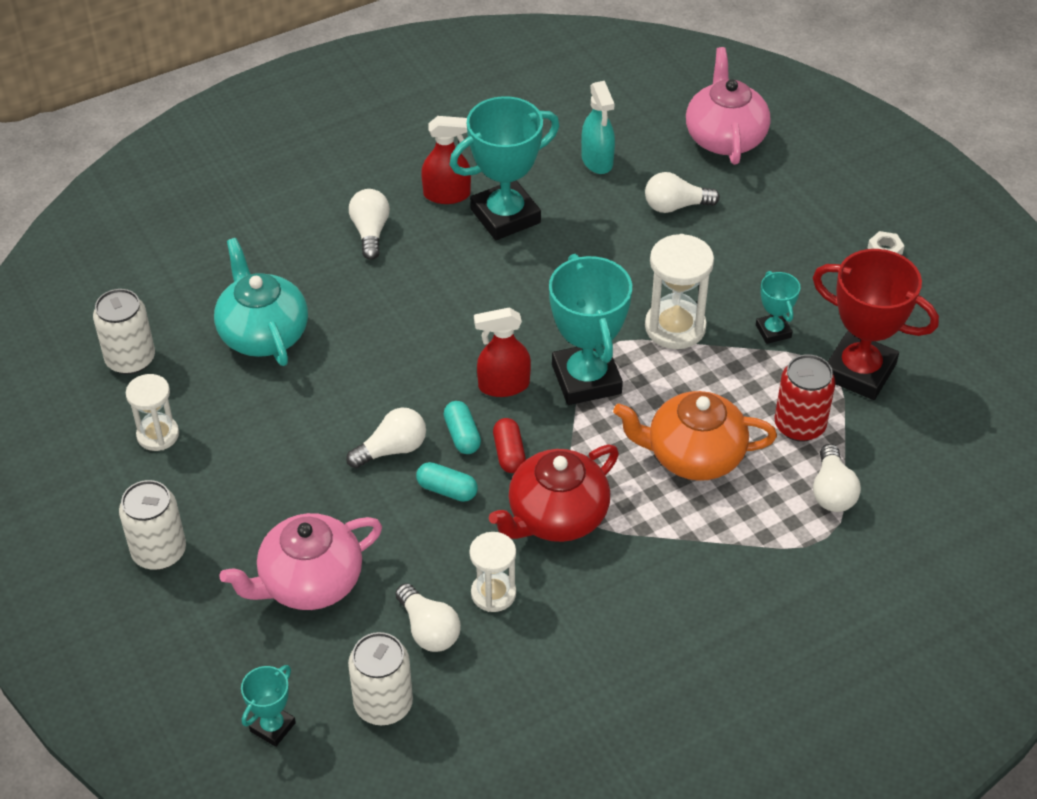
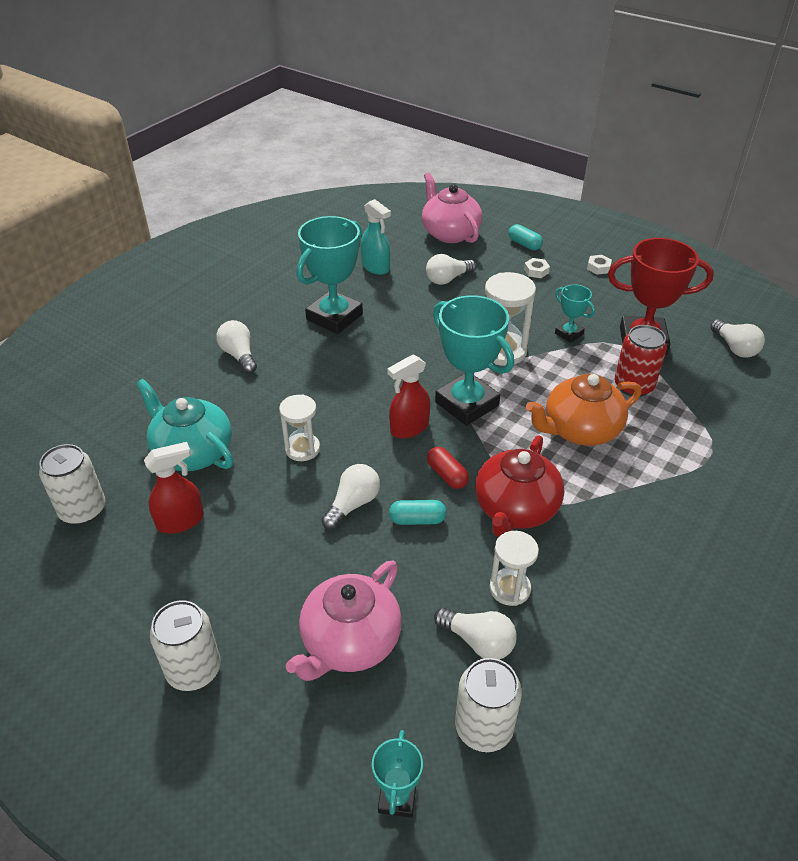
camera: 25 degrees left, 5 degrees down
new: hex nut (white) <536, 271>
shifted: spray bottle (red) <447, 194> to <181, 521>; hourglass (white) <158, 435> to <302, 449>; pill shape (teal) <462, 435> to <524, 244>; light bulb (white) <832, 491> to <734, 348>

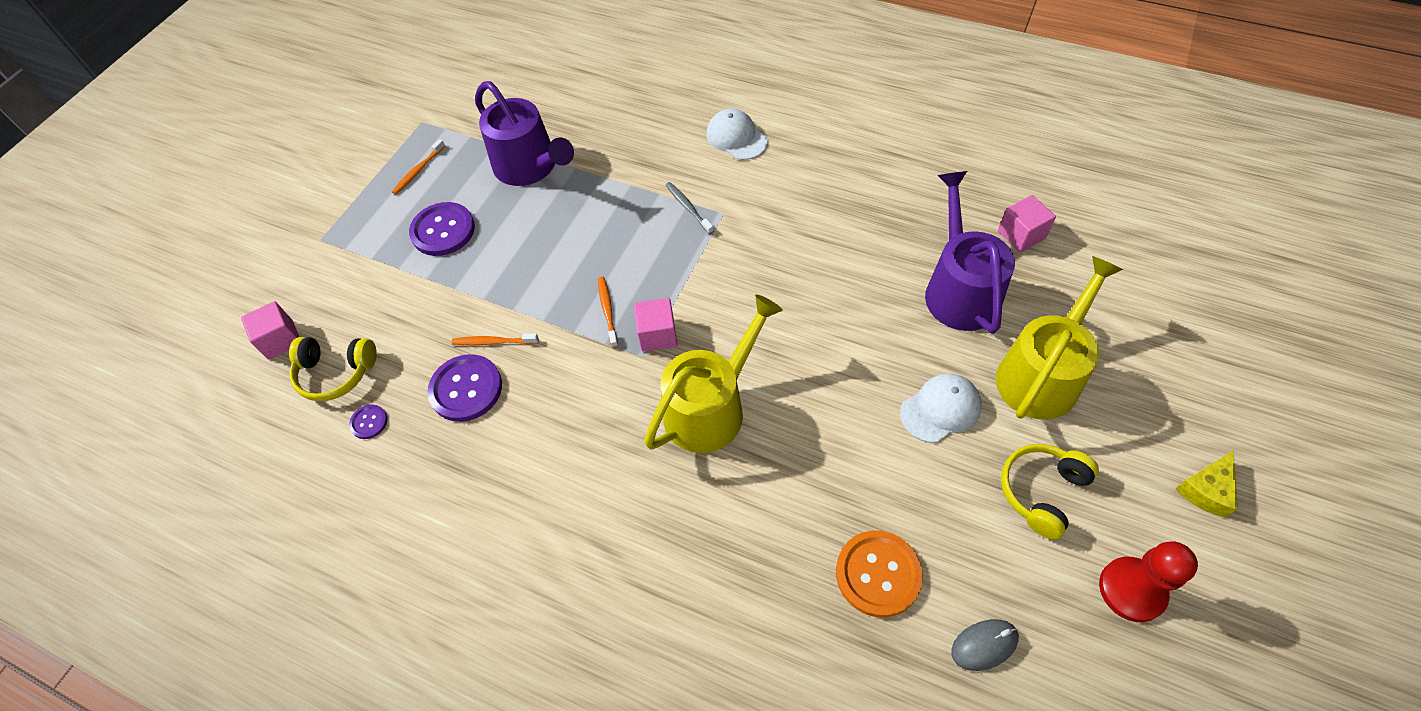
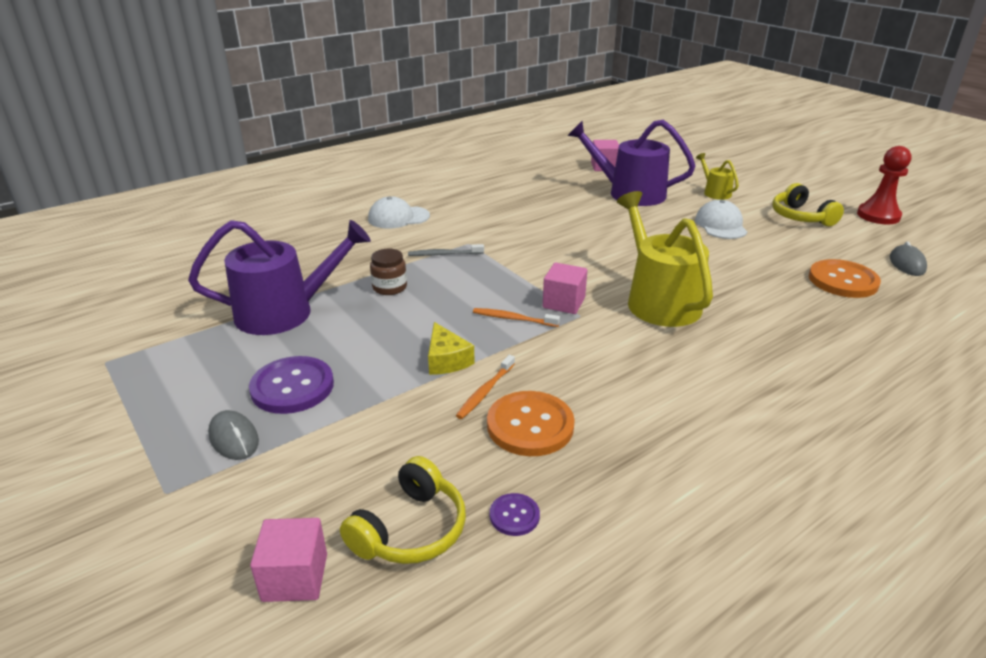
camera: 65 degrees left, 25 degrees down
gone: toothbrush (bright orange) <418, 171>
new: jar (dark brown) <389, 287>; computer mouse (gray) <234, 438>
shifted: cheese (yellow) <1206, 490> to <446, 360>
repainted: button (purple) <466, 389> to button (bright orange) <530, 425>
scaled: watering pot (yellow) <1041, 374> = <715, 192> x0.49

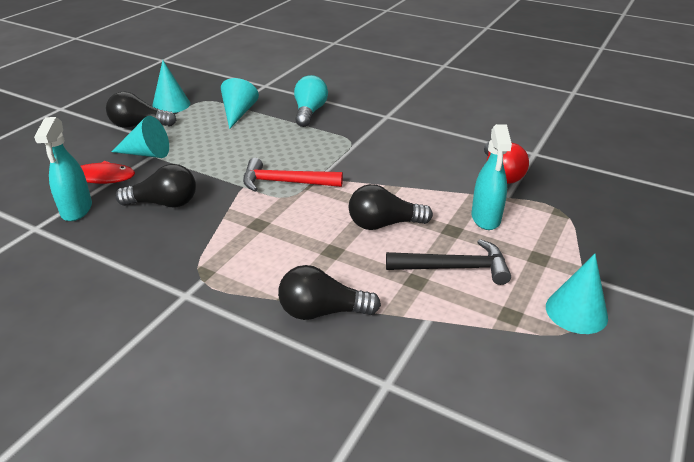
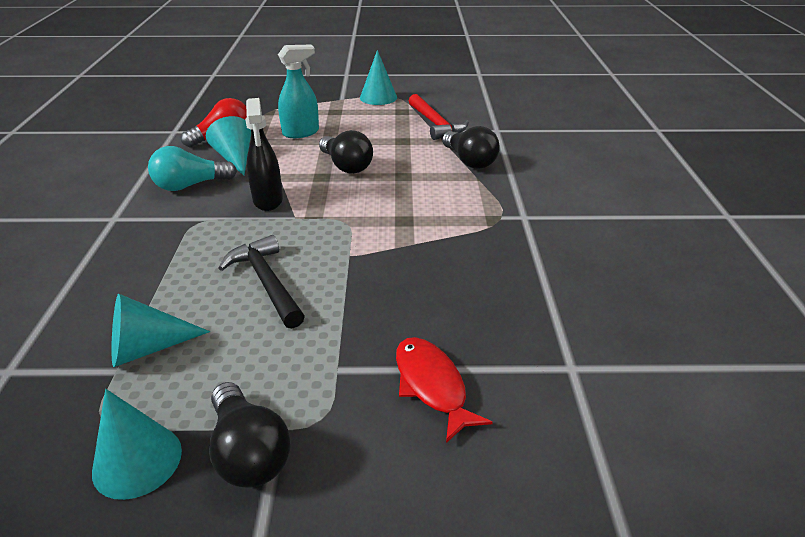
camera: 120 degrees left, 0 degrees up
gone: spray bottle (teal) <76, 210>; light bulb (ebony) <164, 203>
new: spray bottle (ebony) <268, 200>
shifted: light bulb (teal) <309, 112> to <190, 185>; cone shape (teal) <146, 153> to <235, 158>; carpenter's hammer (red) <285, 182> to <435, 124>; carpenter's hammer (ebony) <454, 268> to <267, 282>

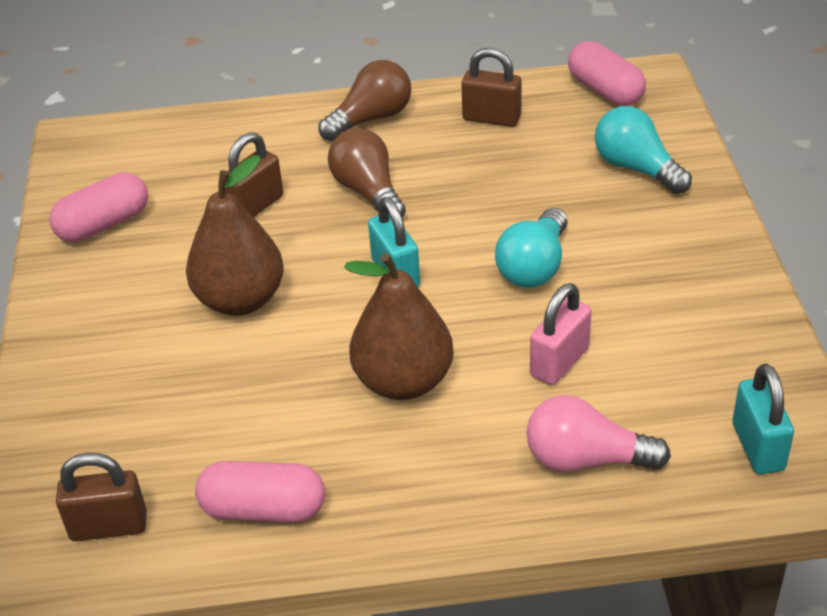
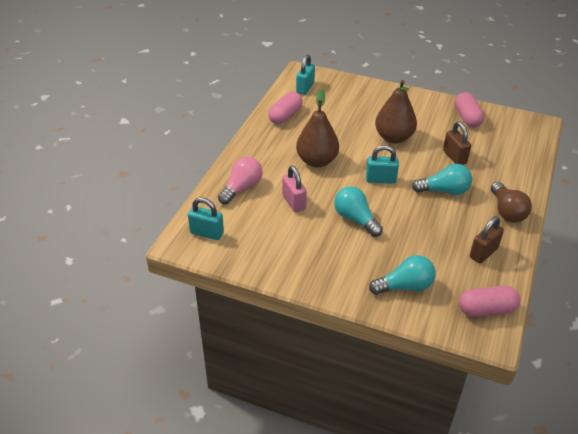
camera: 115 degrees right, 0 degrees up
repainted: light bulb (dark brown) <368, 192> to light bulb (teal) <444, 191>; padlock (dark brown) <109, 526> to padlock (teal) <305, 88>

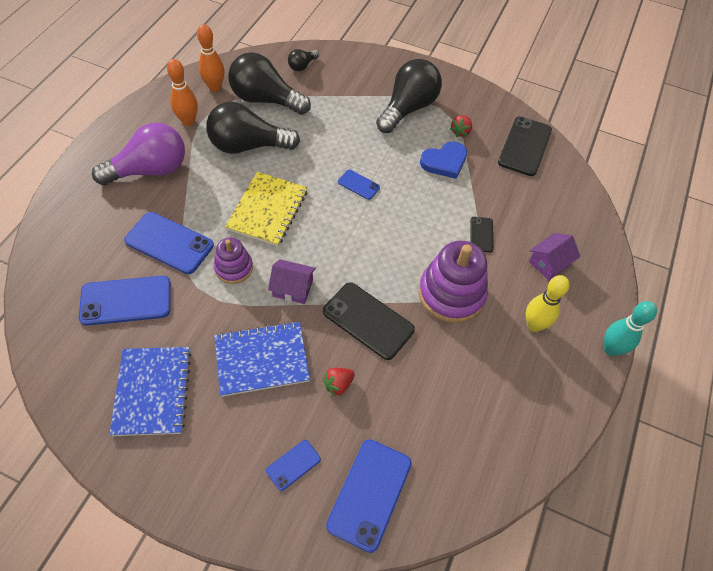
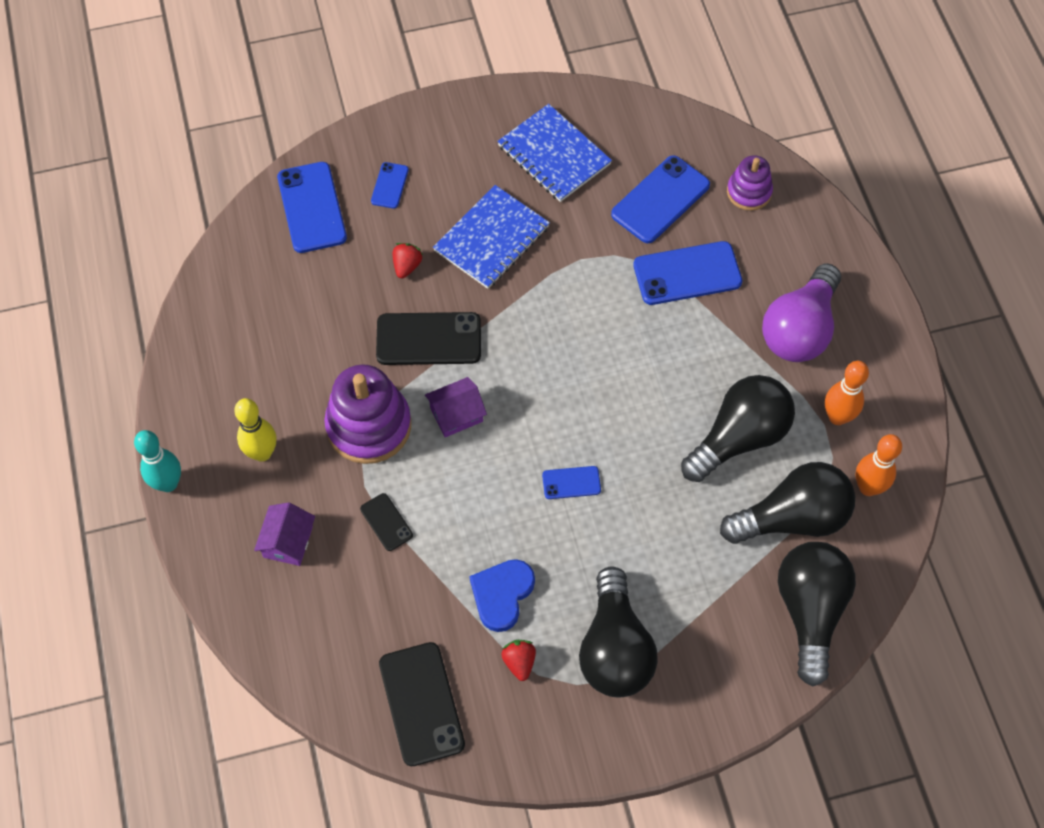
camera: 145 degrees right, 5 degrees up
gone: notebook (yellow) <267, 210>
shifted: stacking toy (purple) <234, 268> to <749, 192>; house (purple) <292, 288> to <456, 414>
scaled: light bulb (ebony) <302, 66> = <809, 611> x2.16

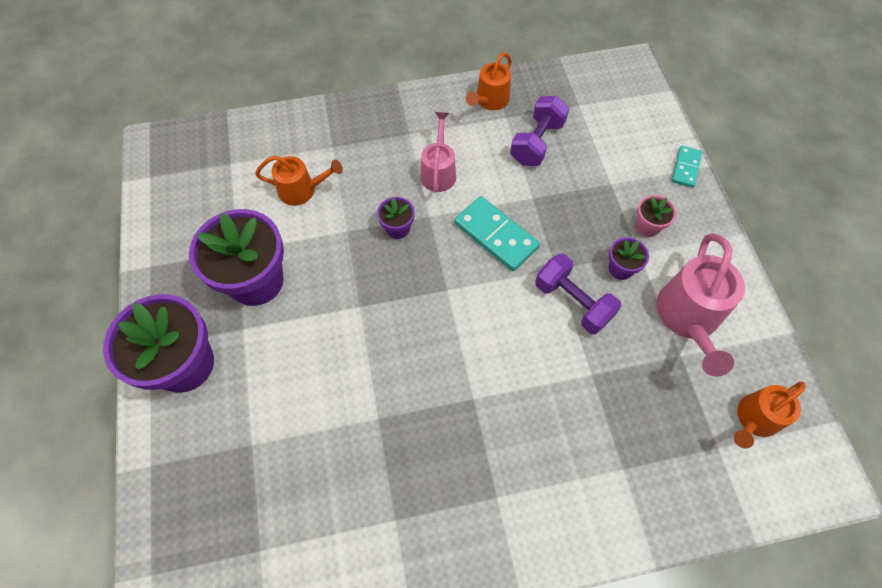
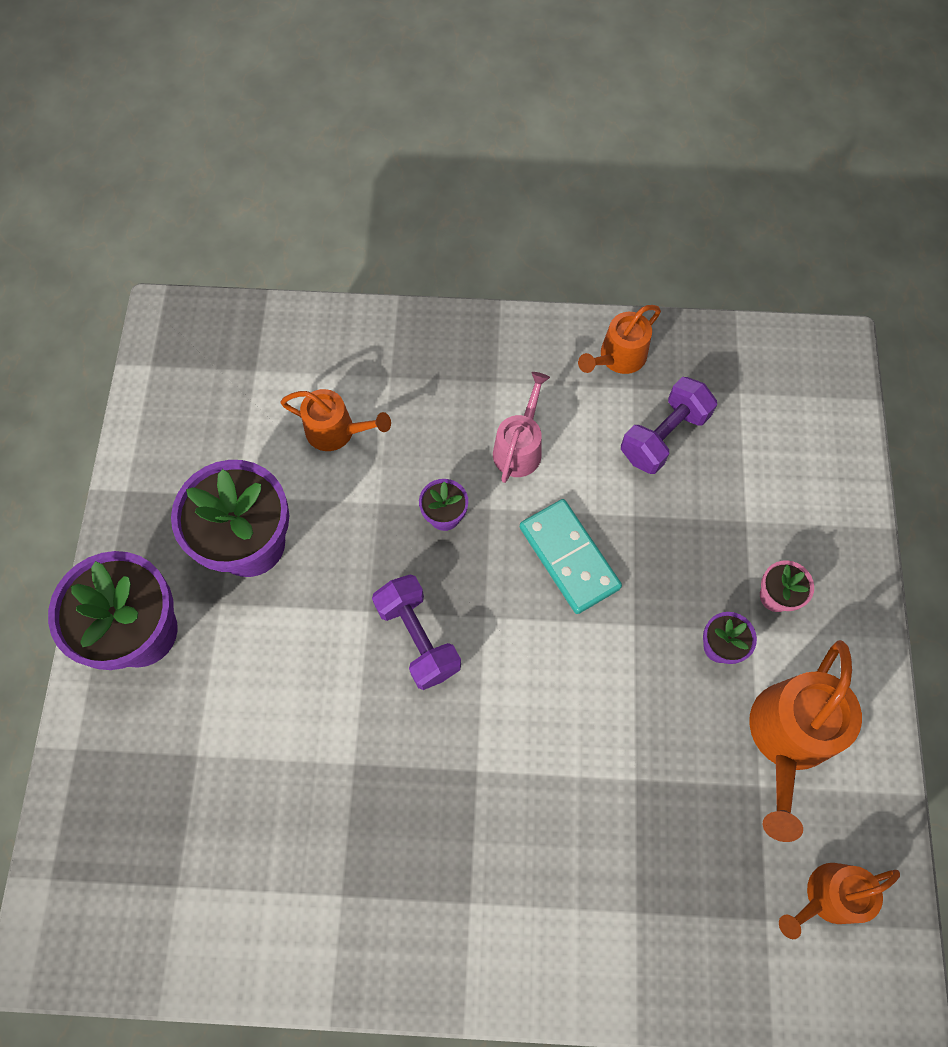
camera: 15 degrees right, 5 degrees up
gone: domino tile (teal) <686, 168>
shifted: hand weight (purple) <572, 302> to <418, 638>
repainted: watering pot (rose-pink) <688, 319> to watering pot (bright orange) <787, 739>

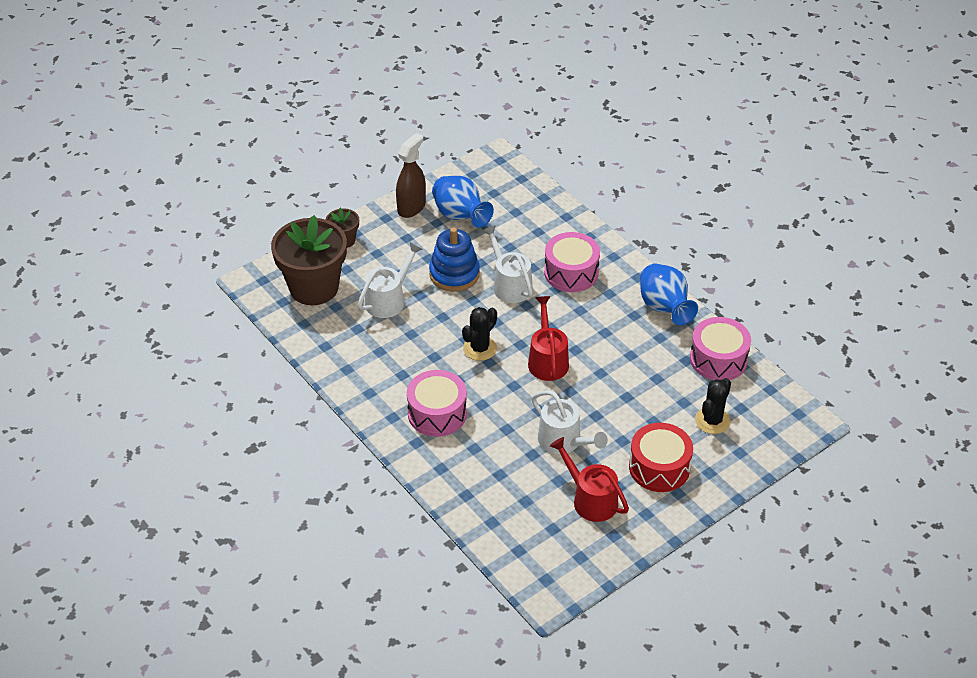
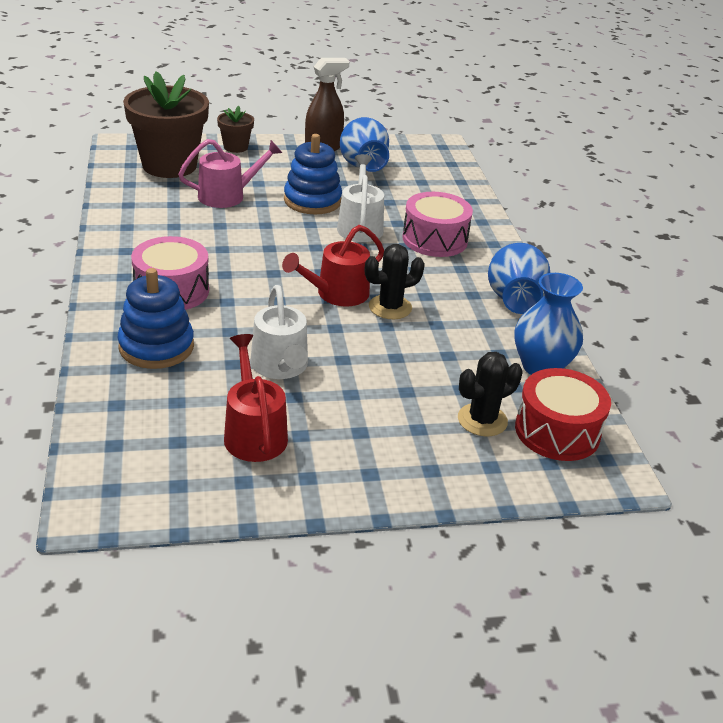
camera: 25 degrees right, 10 degrees down
new: stacking toy (cobalt) <156, 347>
shifted: prickly plant (ebony) <480, 348> to <390, 307>; toy drum (red) <659, 467> to <557, 431>
swapped: toy drum (rose-pink) <718, 359> to tall vase (cobalt) <541, 367>
repainted: watering pot (white) <388, 300> to watering pot (rose-pink) <227, 196>
rotated: watering pot (red) <547, 360> = <337, 294> 150 degrees counterclockwise

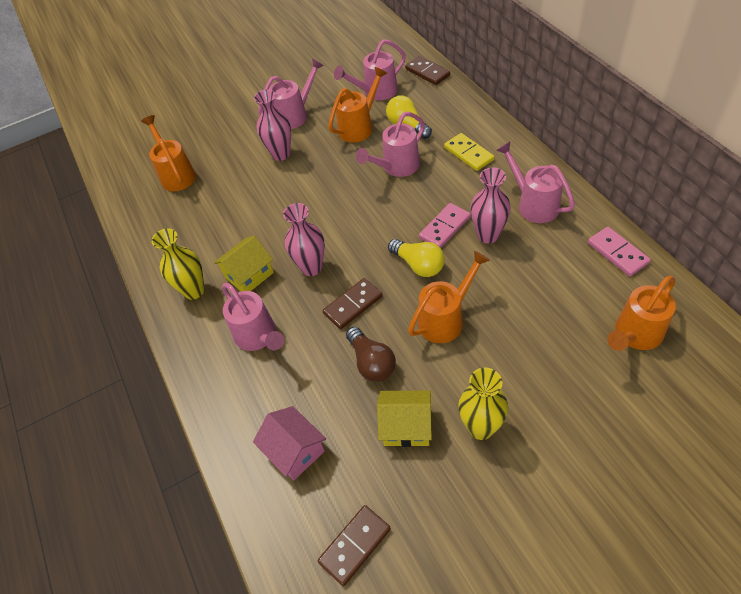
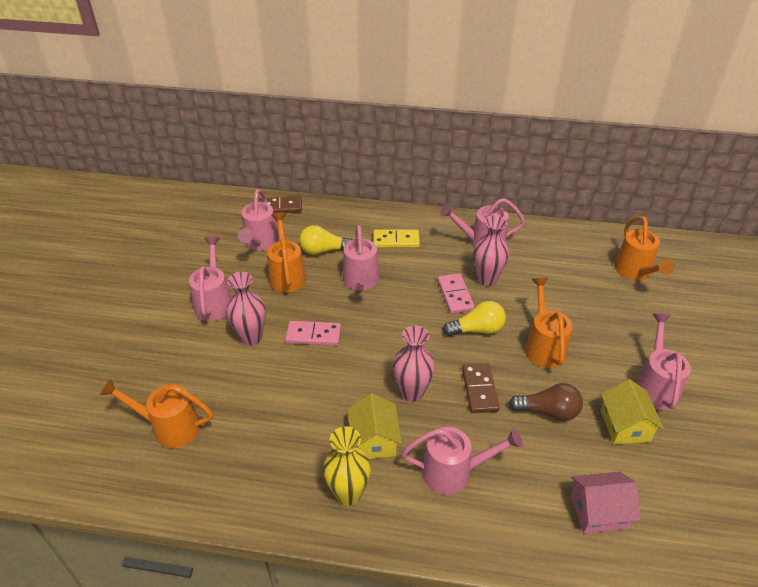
camera: 60 degrees left, 10 degrees down
gone: domino tile (dark brown) <355, 545>
shifted: domino tile (rose-pink) <617, 253> to <313, 335>
swapped: tall vase (yellow) <481, 428> to watering pot (rose-pink) <655, 386>
rotated: house (yellow) <406, 426> = <625, 425> 45 degrees counterclockwise

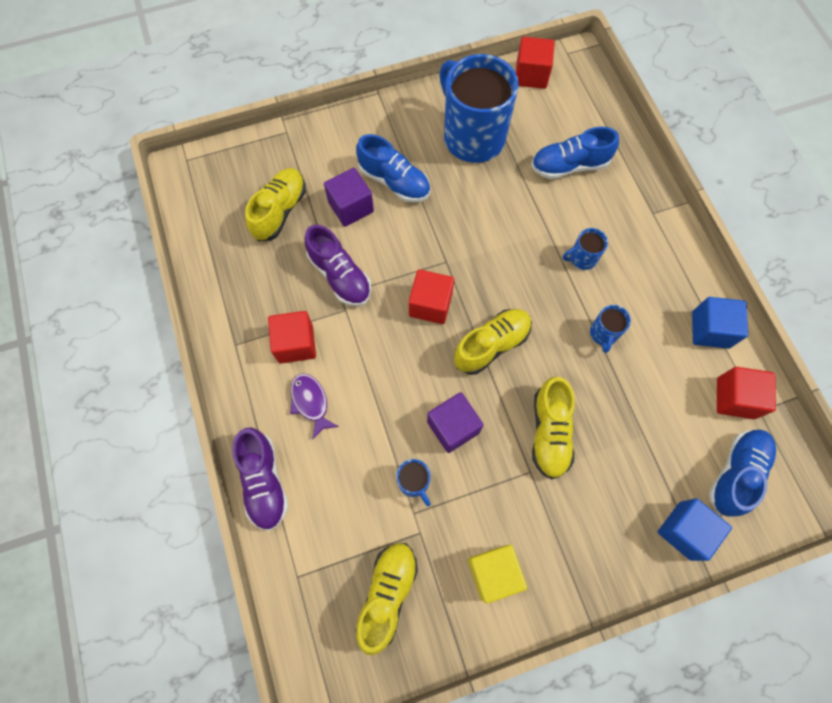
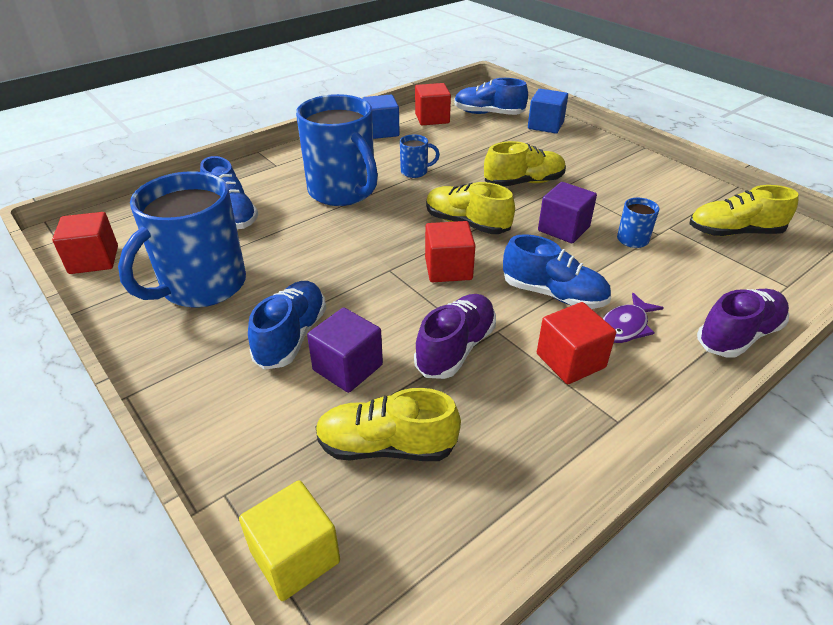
camera: 110 degrees left, 30 degrees down
new: lace-up shoe (cobalt) <553, 294>
shifted: cube (yellow) <493, 572> to <295, 556>
scaled: coffee mug (cobalt) <582, 258> = <343, 192> x2.39

